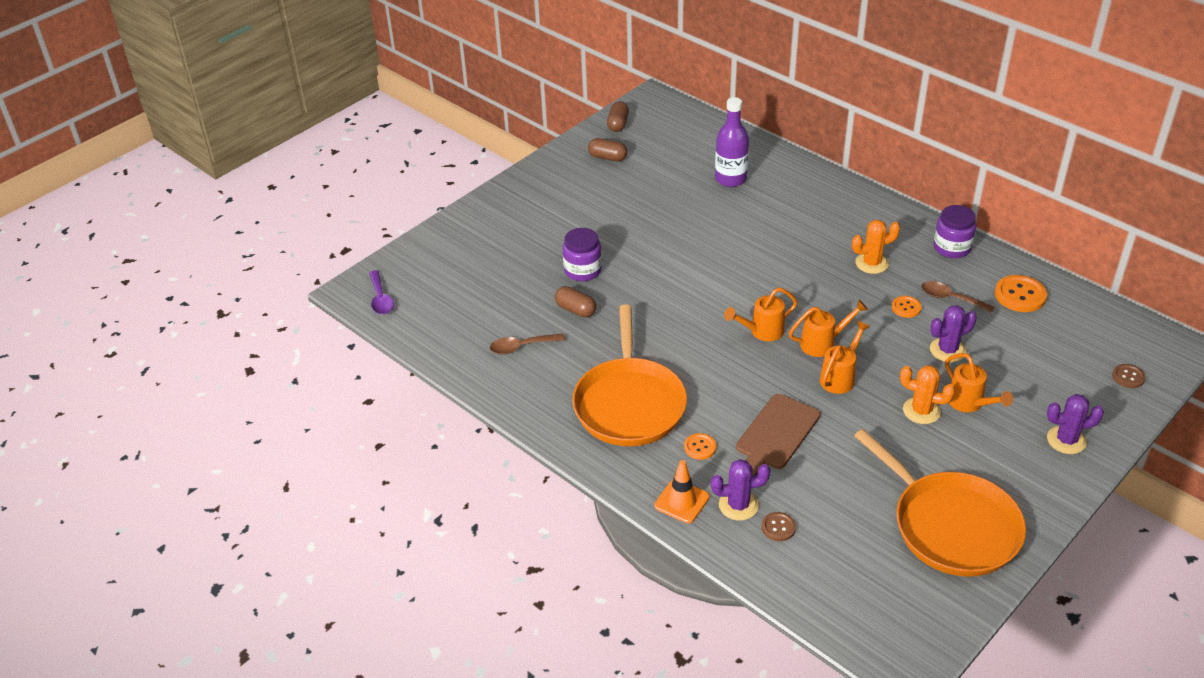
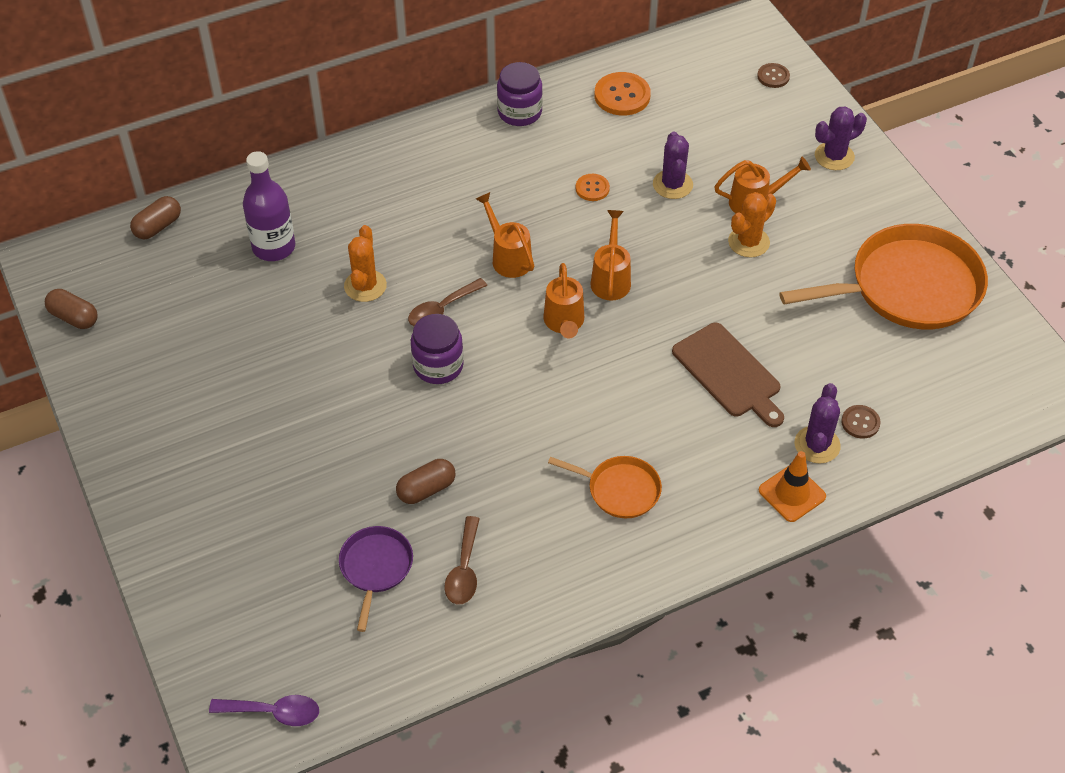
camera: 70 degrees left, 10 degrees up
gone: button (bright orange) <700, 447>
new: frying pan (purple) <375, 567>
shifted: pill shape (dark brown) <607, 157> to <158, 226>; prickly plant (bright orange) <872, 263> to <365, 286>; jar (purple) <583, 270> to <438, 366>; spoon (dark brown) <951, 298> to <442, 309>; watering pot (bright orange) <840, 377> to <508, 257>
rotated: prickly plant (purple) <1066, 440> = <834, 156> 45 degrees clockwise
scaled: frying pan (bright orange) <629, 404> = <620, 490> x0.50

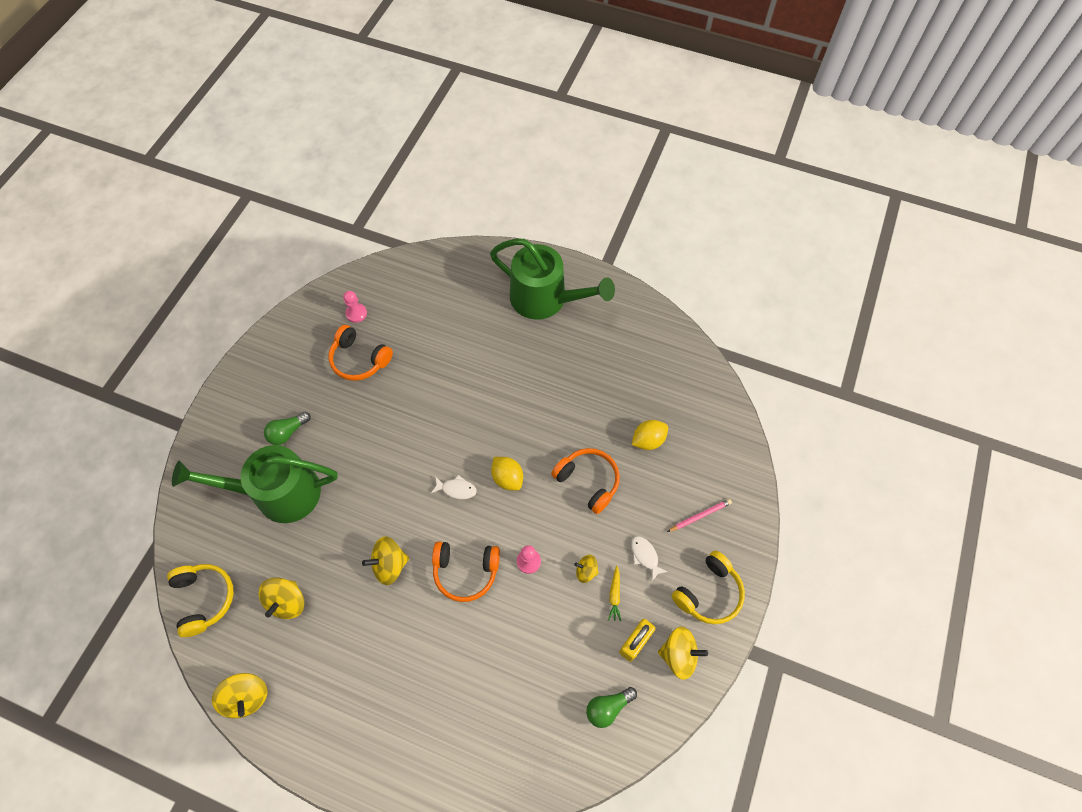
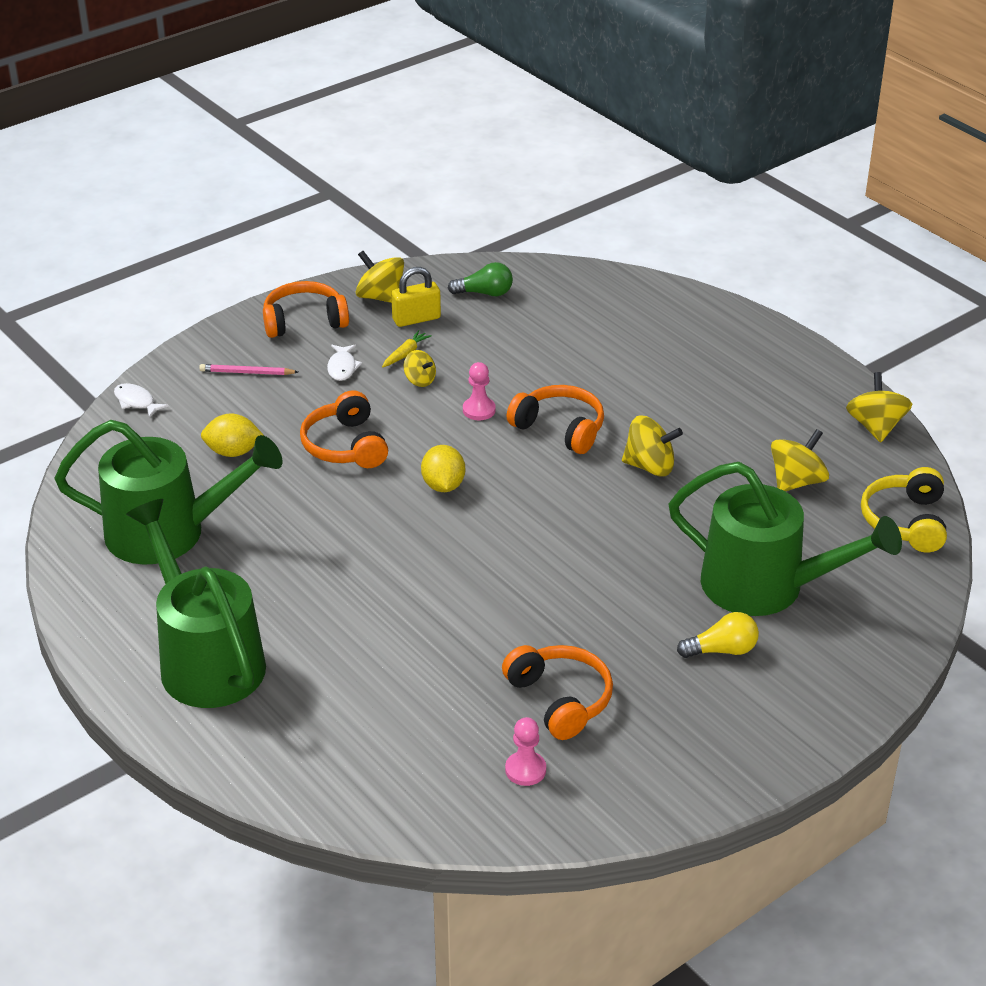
camera: 150 degrees left, 25 degrees down
new: watering pot (green) <169, 532>
shifted: toy fish (white) <456, 489> to <136, 402>
repainted: light bulb (green) <287, 432> to light bulb (yellow) <722, 650>; headset (yellow) <708, 593> to headset (bright orange) <304, 321>

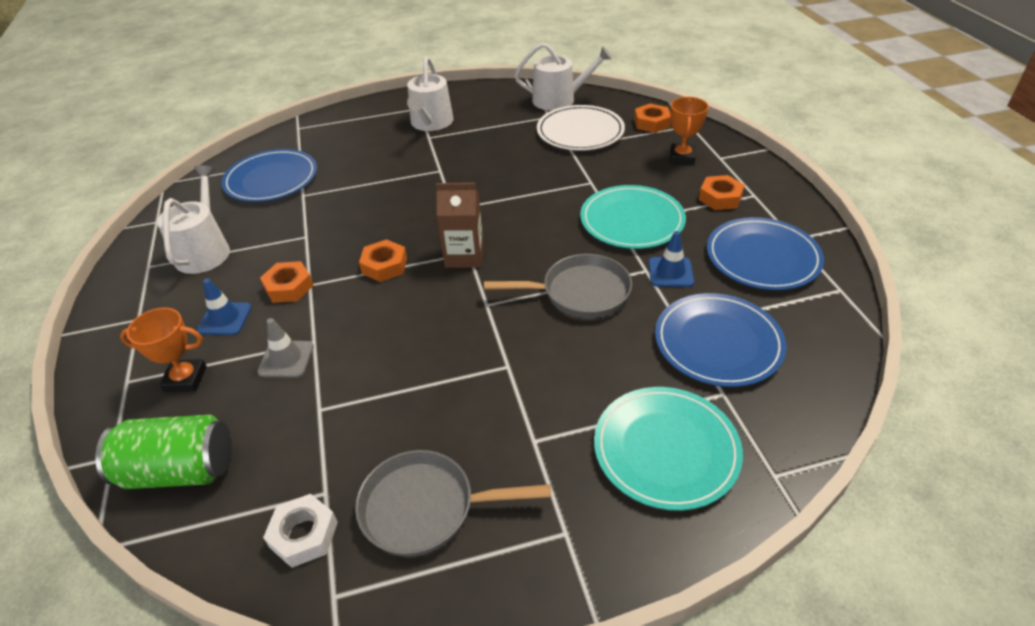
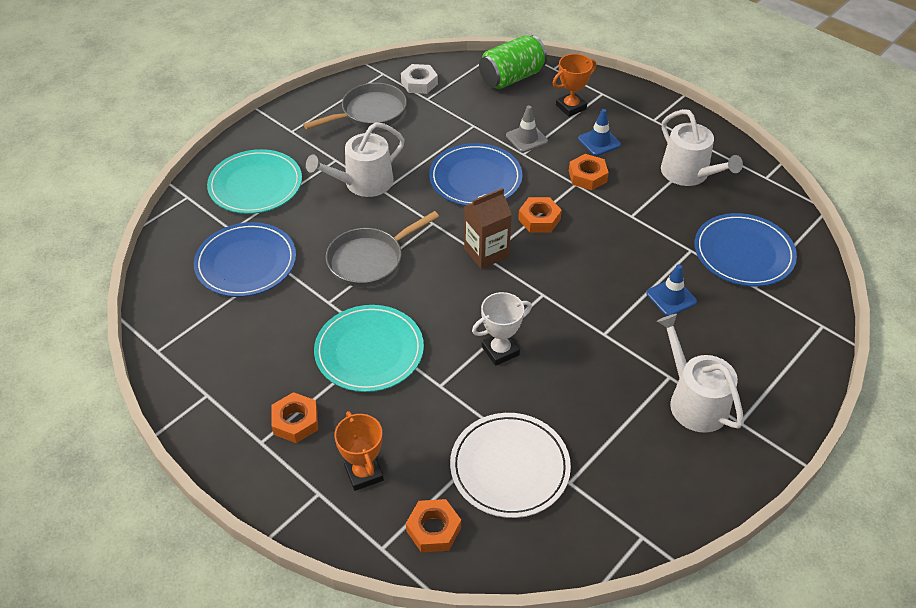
camera: 145 degrees right, 5 degrees up
new: trophy (white) <500, 351>
shifted: watering pot (white) <559, 99> to <363, 183>; flat dish (cobalt) <762, 257> to <475, 178>; safety cone (cobalt) <670, 272> to <671, 297>

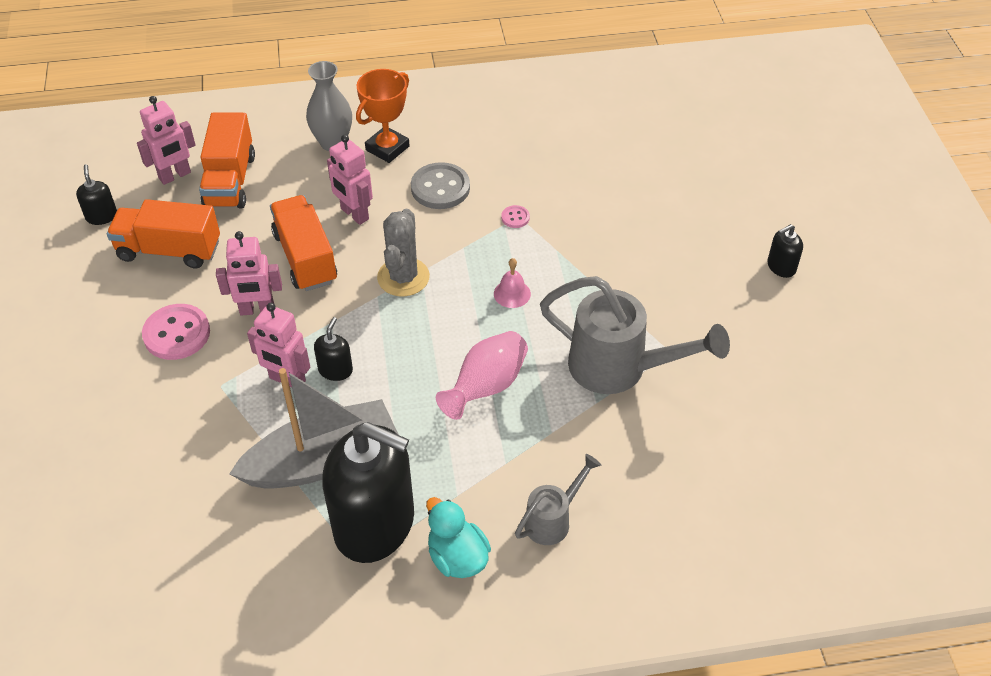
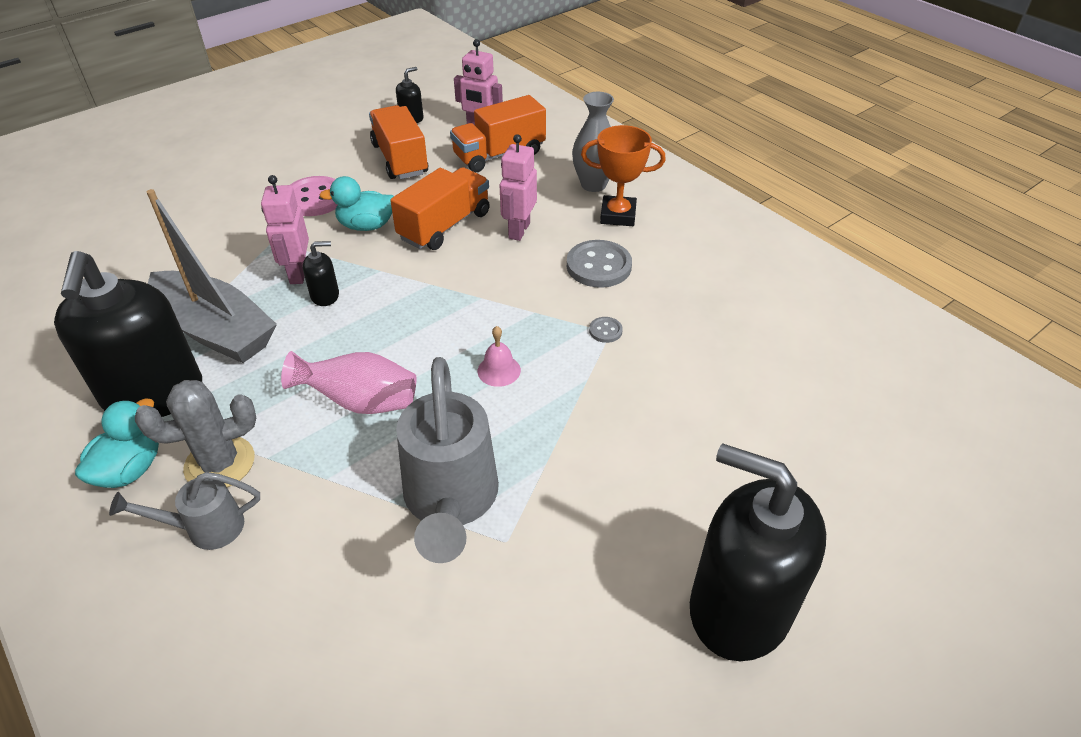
camera: 60 degrees right, 5 degrees down
shifted: prickly plant (gray) <403, 277> to <220, 463>
swapped: robot figure (rose-pink) <257, 310> to rubber duck (teal) <366, 226>
repainted: button (rose-pink) <515, 217> to button (gray) <605, 331>
rotated: watering pot (gray) <553, 519> = <205, 528> 150 degrees clockwise
scaled: soap dispenser (ebony) <781, 267> = <739, 608> x2.46

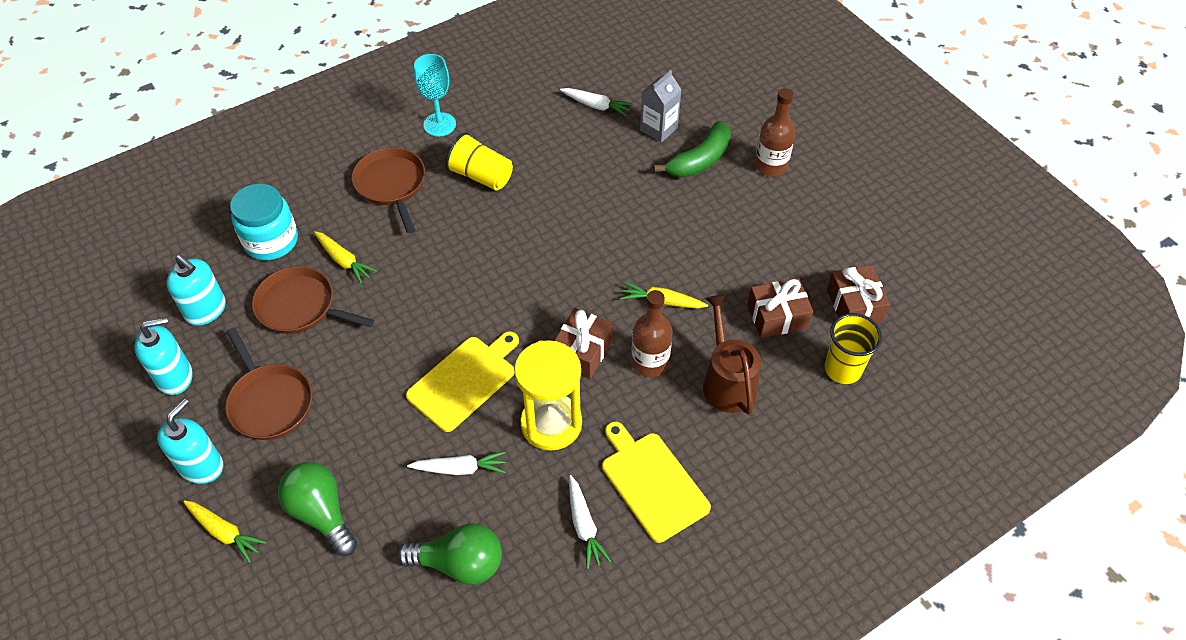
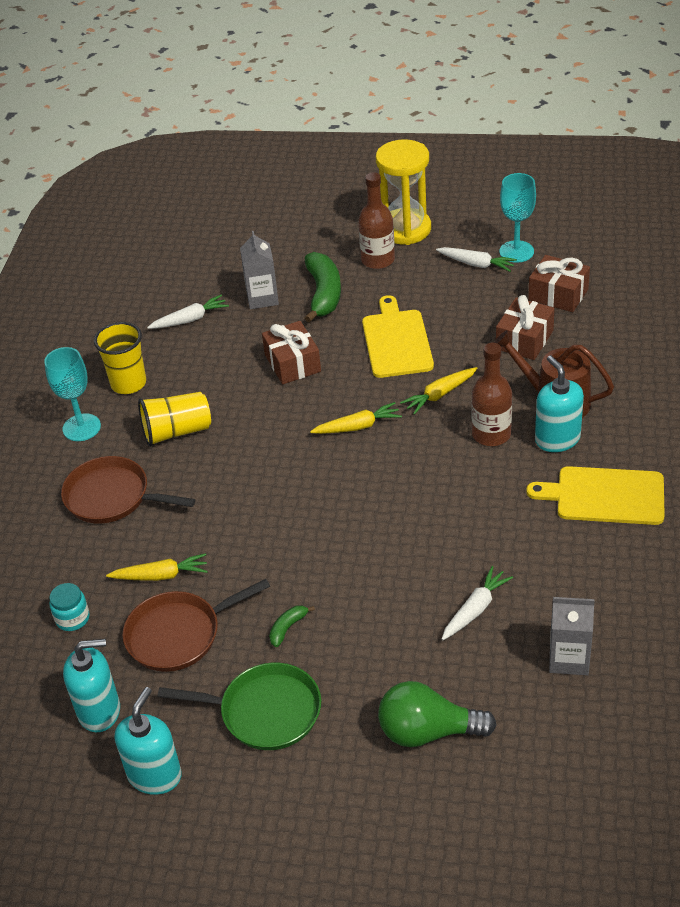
camera: 45 degrees left, 10 degrees down
new: chalice (teal) <516, 251>; banana fruit (green) <288, 628>
shifted: present (dark brown) <582, 352> to <293, 363>; cup (yellow) <843, 369> to <128, 383>; cutting board (yellow) <464, 381> to <396, 341>; hourglass (yellow) <551, 424> to <405, 229>; soap dispenser (teal) <201, 466> to <557, 439>; toy carrot (white) <584, 526> to <476, 264>; toy carrot (yellow) <225, 532> to <358, 426>
swapped: light bulb (green) <459, 563> to juice carton (gray) <569, 658>
repainted: frying pan (dark brown) <270, 402> to frying pan (green) <265, 712>
scaled: jar (teal) <271, 241> = <72, 618> x0.52

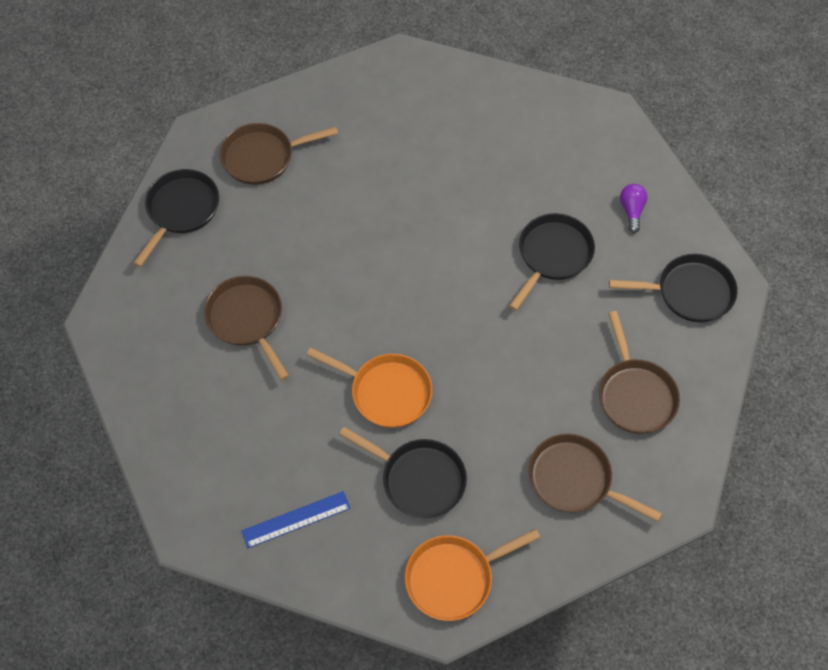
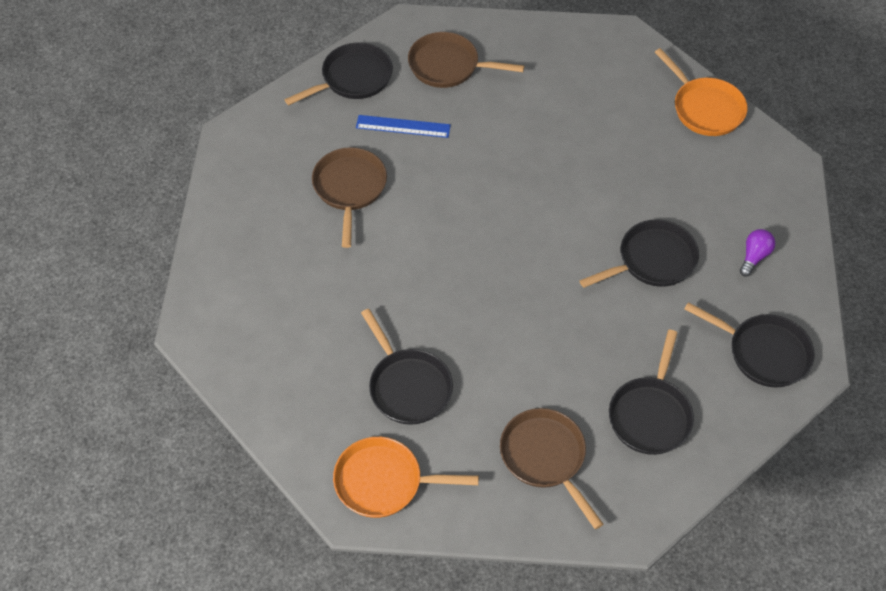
camera: 30 degrees right, 5 degrees down
shifted: frying pan (bright orange) <386, 392> to <705, 108>; ruler (cobalt) <296, 519> to <403, 126>
repainted: frying pan (dark brown) <635, 394> to frying pan (ebony) <650, 414>

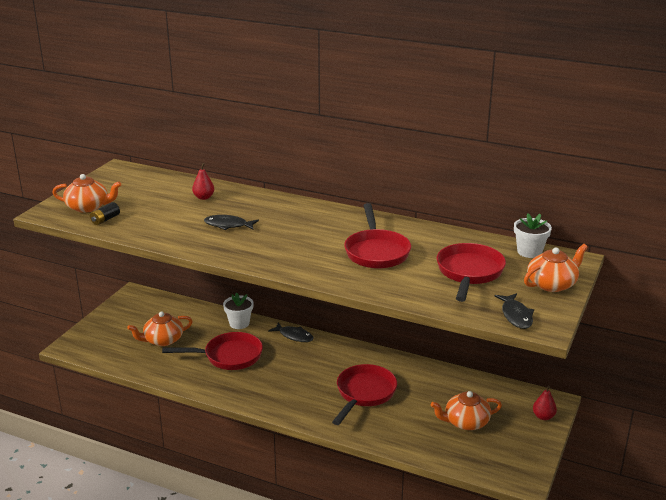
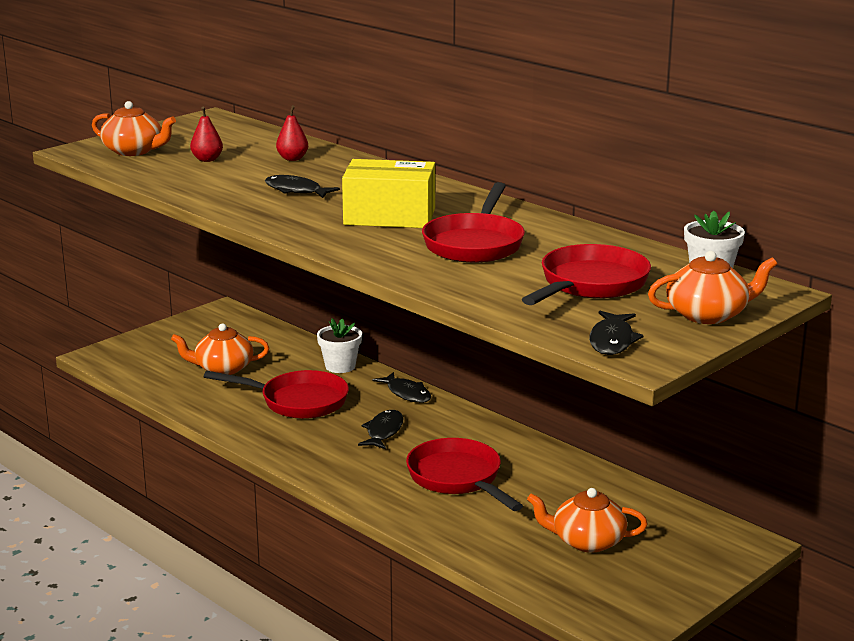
camera: 20 degrees right, 5 degrees down
gone: AA battery (ebony) <105, 220>
new: box (yellow) <389, 216>; toy fish (ebony) <383, 432>
shifted: toy pear (red) <543, 416> to <207, 159>
rotated: frying pan (red) <364, 394> = <458, 479> 75 degrees counterclockwise

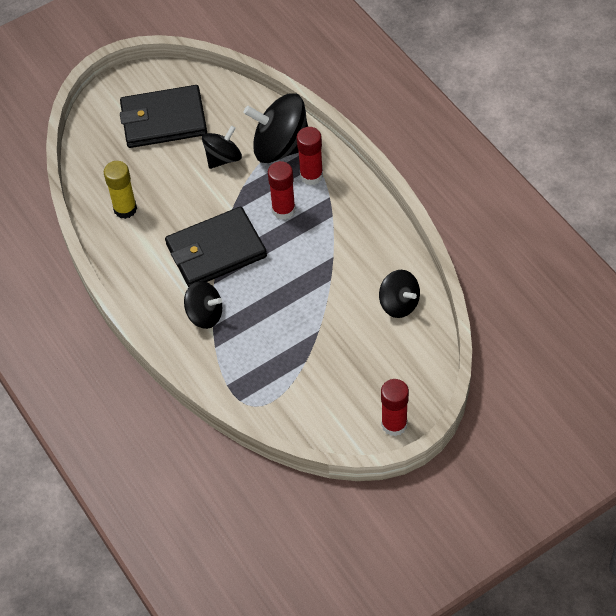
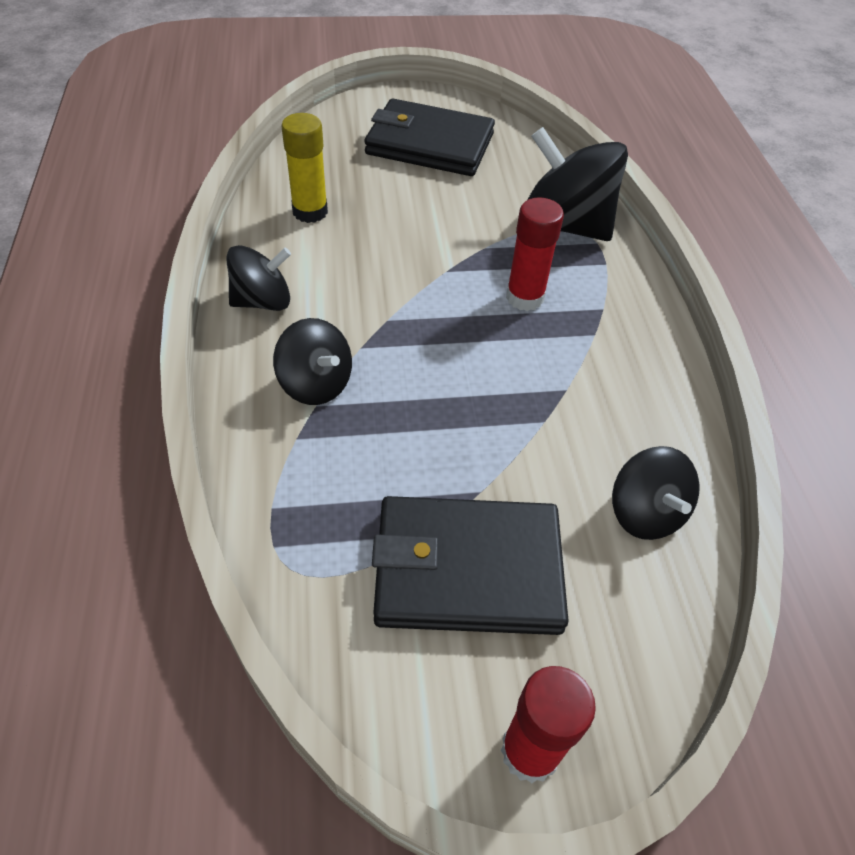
camera: 20 degrees right, 5 degrees down
gone: glue (red) <311, 176>
shifted: spinning top (ebony) <223, 158> to <263, 301>; wallet (ebony) <216, 251> to <467, 570>

